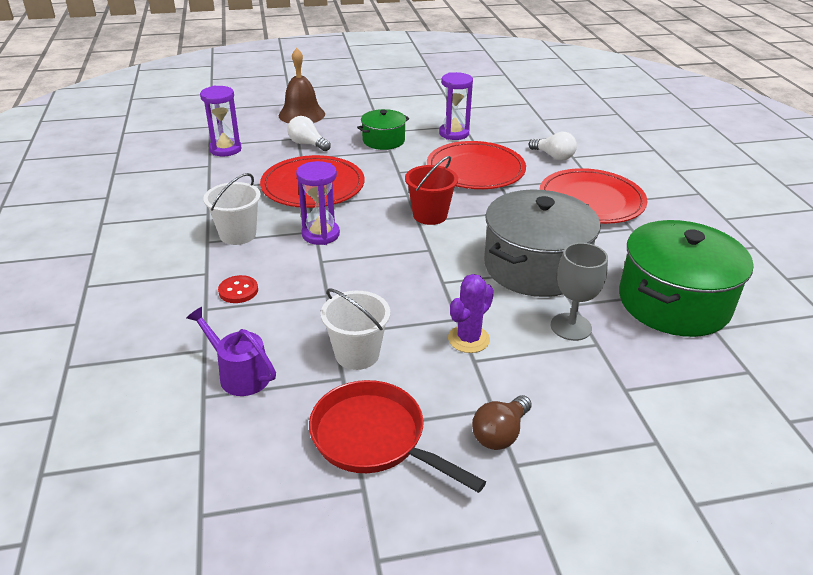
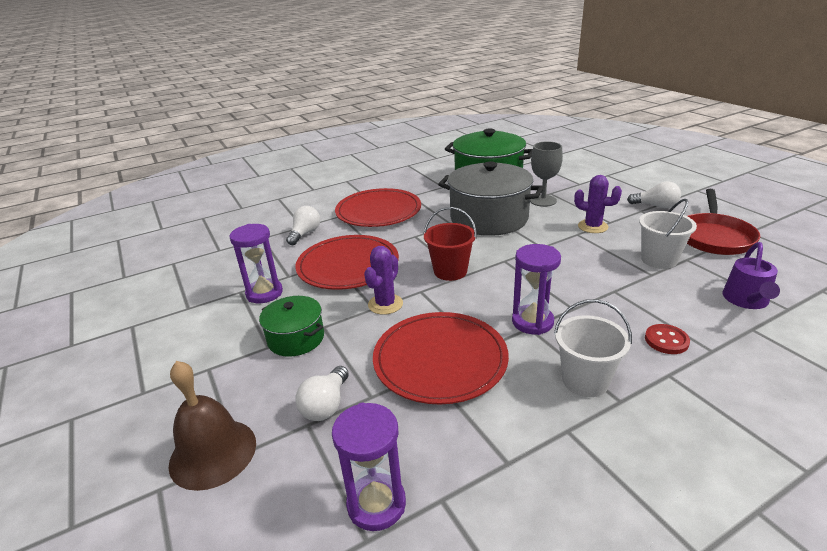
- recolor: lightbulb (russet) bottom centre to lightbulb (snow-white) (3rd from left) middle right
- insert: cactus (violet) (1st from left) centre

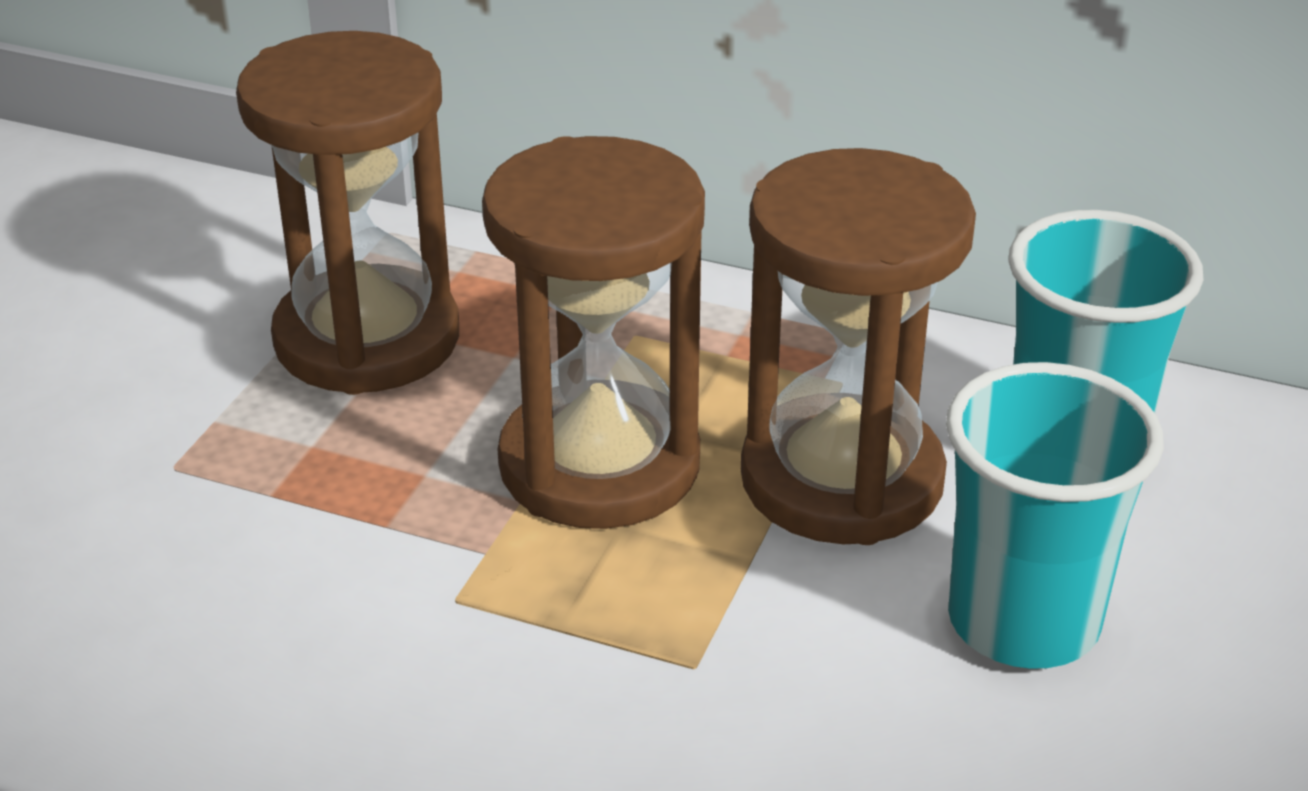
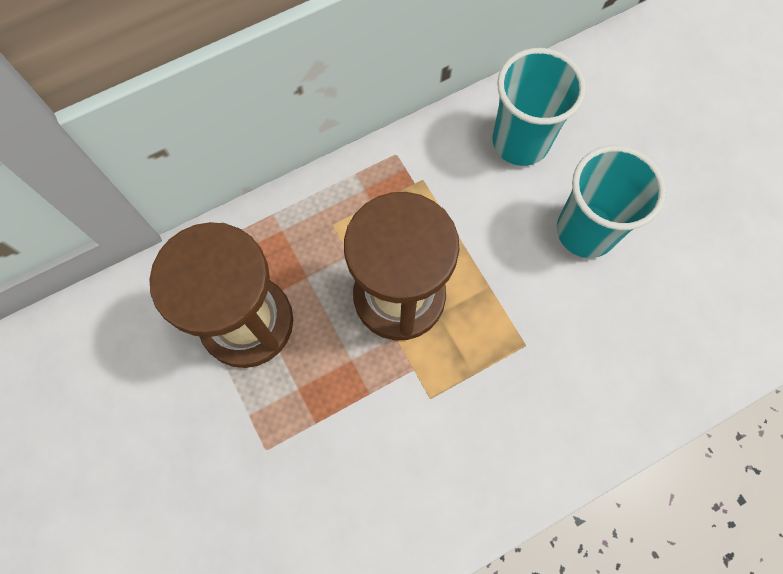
- delete: sand timer (russet) (3rd from left) centre

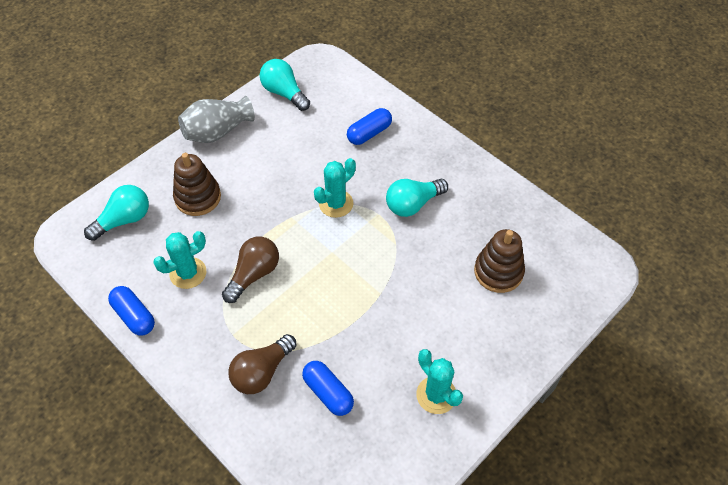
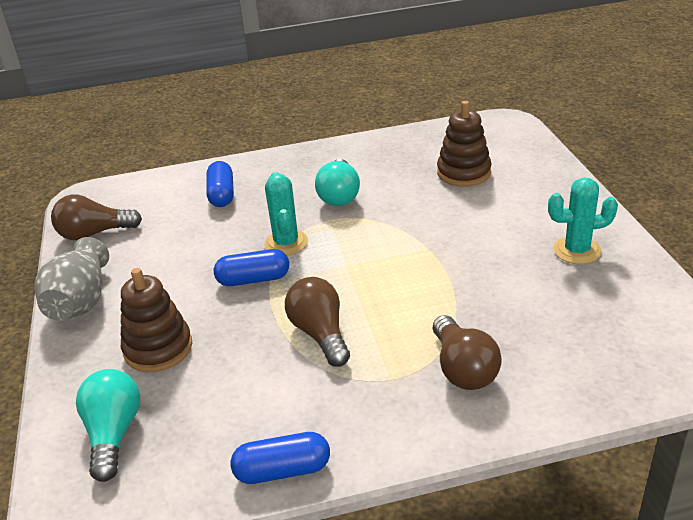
- delete: cactus (teal) (1st from left) middle left
- recolor: lightbulb (teal) (2nd from left) top centre to lightbulb (russet) (1st from left) middle left
- move: capsule (cobalt) (2nd from left) bottom centre to centre

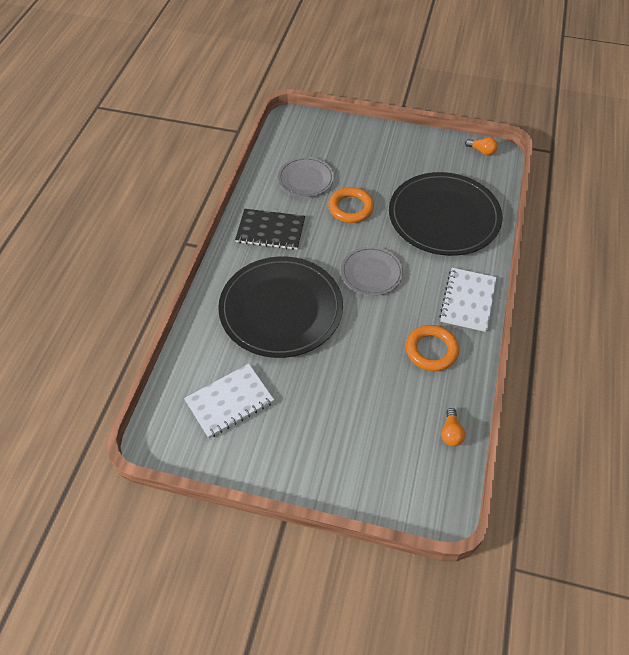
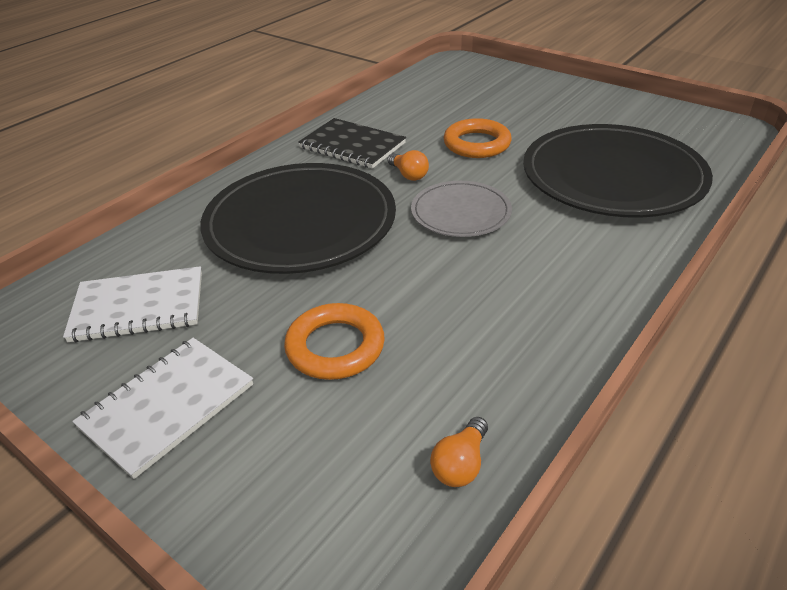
- delete: flat dish (ash-grey) (1st from left) top centre
- move: hoop (orange-coloured) (2nd from left in the first image) middle right to hoop (orange-coloured) (1st from left) centre
- move: notepad (snow-white) (2nd from left) middle right to bottom left
- move: lightbulb (orange-coloured) (2nd from left in the first image) top right to lightbulb (orange-coloured) (1st from left) top centre

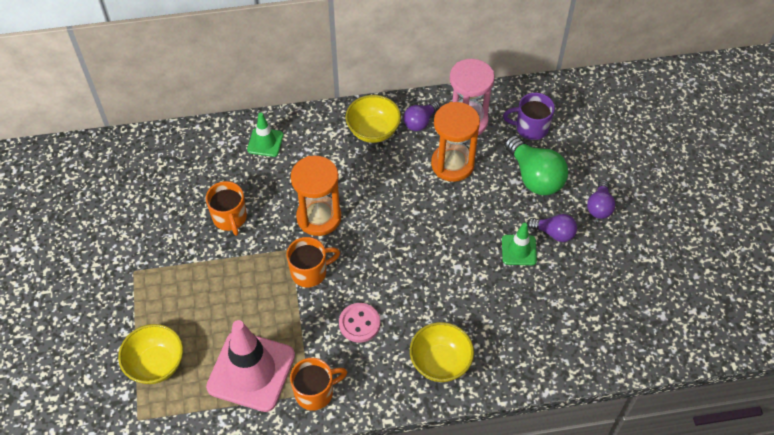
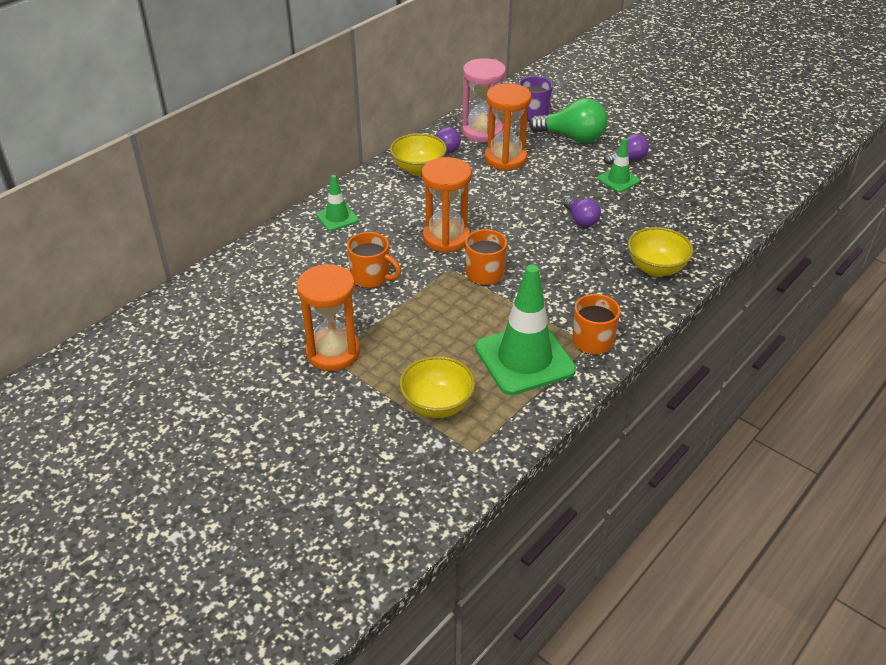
- recolor: safety cone (pink) bottom left to safety cone (emerald) (2nd from left) centre
- delete: sewing button (pink) bottom centre
- move: lightbulb (violet) (3rd from left in the first image) middle right to lightbulb (violet) (2nd from left) top centre
- insert: sand timer (orange-coloured) (1st from left) centre

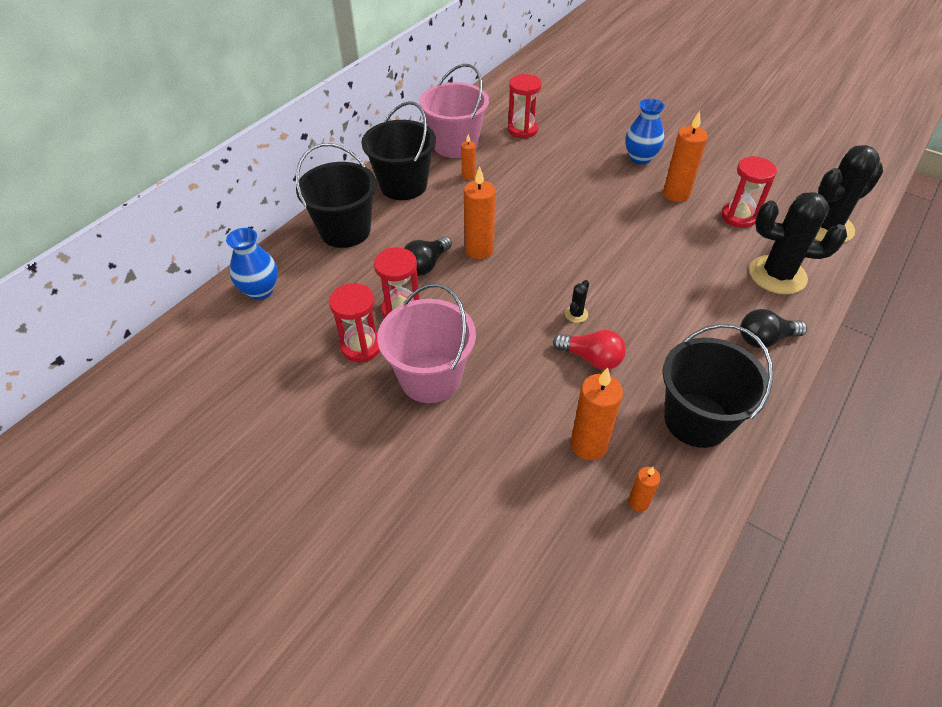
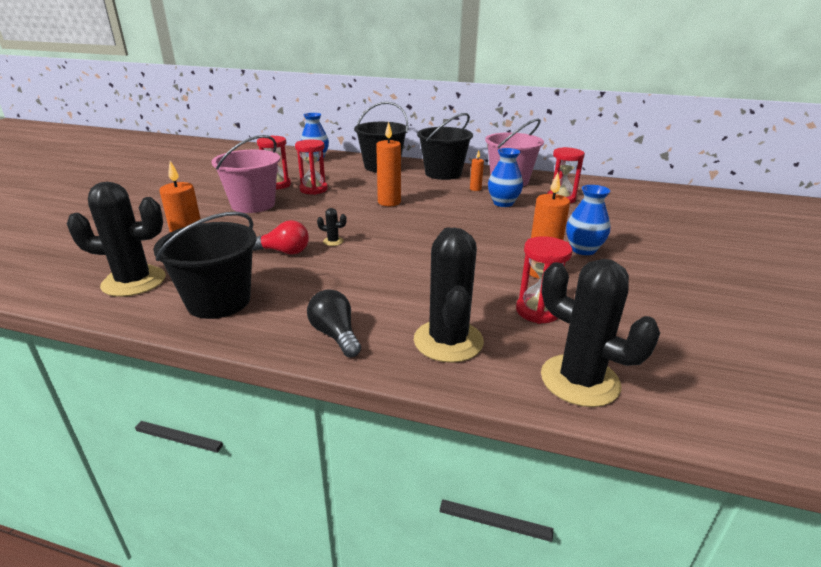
- delete: lightbulb (jet-black) (1st from left) centre
- rotate: lightbulb (crimson) centre = centre 90 degrees counterclockwise
- replace: candle (orange-coloured) (4th from left) bottom right to cactus (jet-black) (1st from left) middle left
- insert: flower vase (cobalt) (2nd from left) top centre

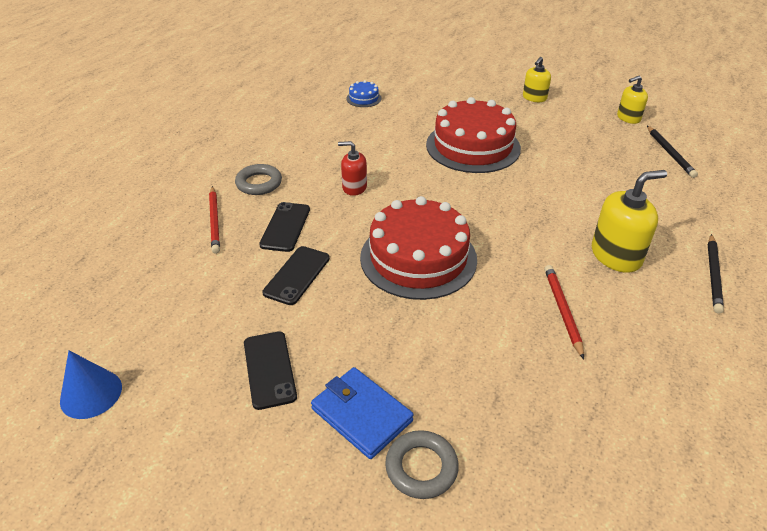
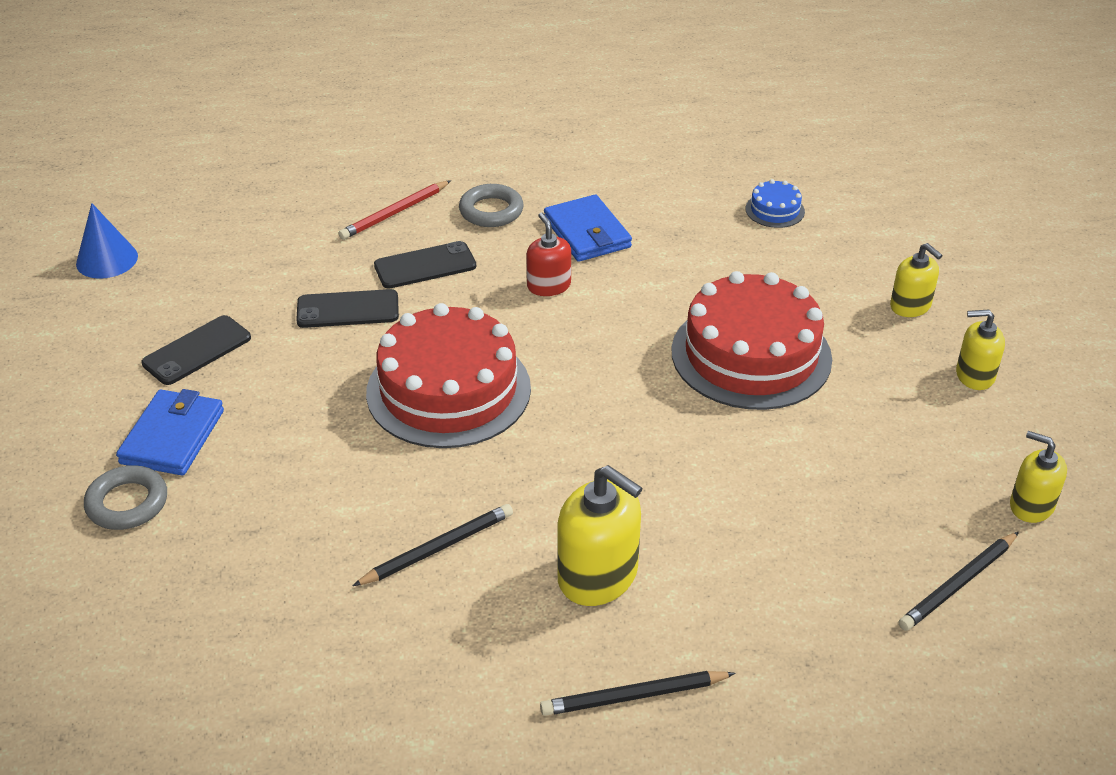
- recolor: pencil (crimson) (2nd from left) middle right to pencil (jet-black) (1st from left) bottom centre
- insert: billfold (cobalt) (2nd from left) top centre
- insert: soap pump (golden) (2nd from left) middle right

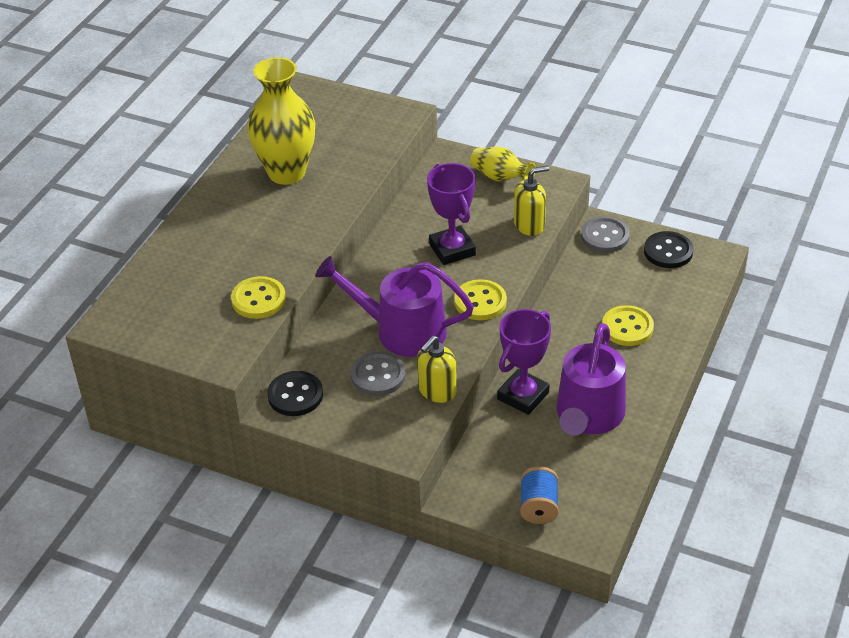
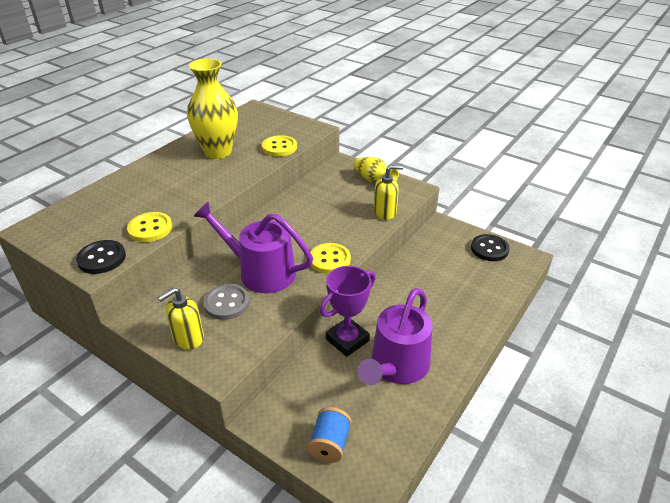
- move: sewing button (jet-black) (1st from left) centre to middle left
- move: soap pump (golden) (1st from left) centre to middle left
- delete: award cup (violet) (1st from left) centre
- delete: sewing button (ash-grey) (2nd from left) middle right
- move: sewing button (golden) (3rd from left in the first image) middle right to sewing button (golden) (2nd from left) top centre

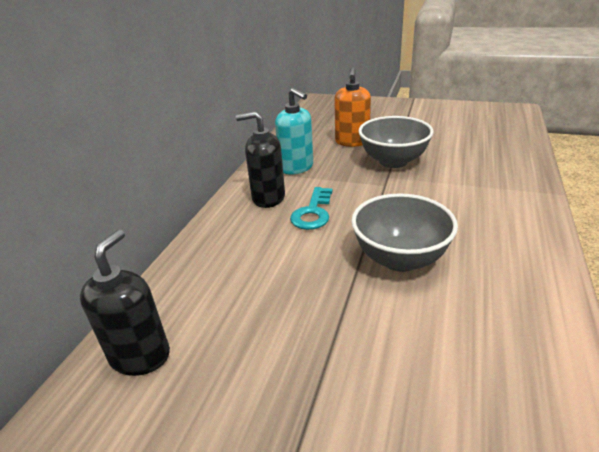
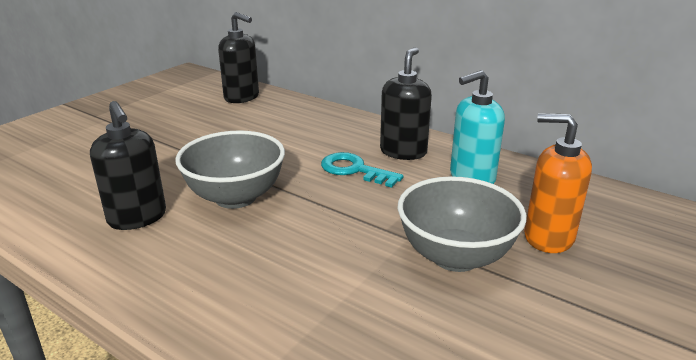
- insert: soap pump (jet-black) (1st from left) middle left

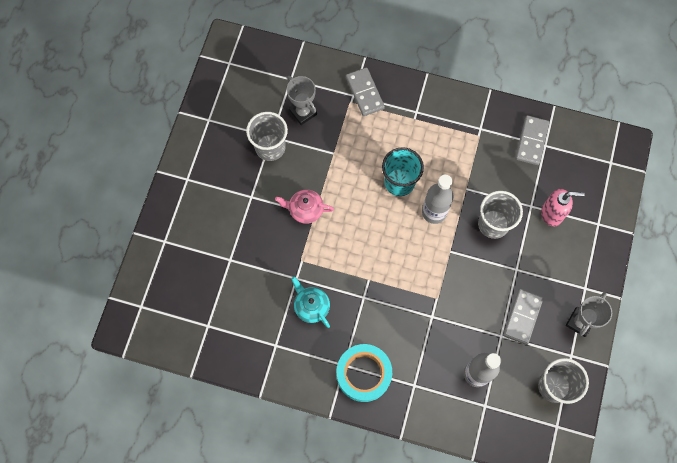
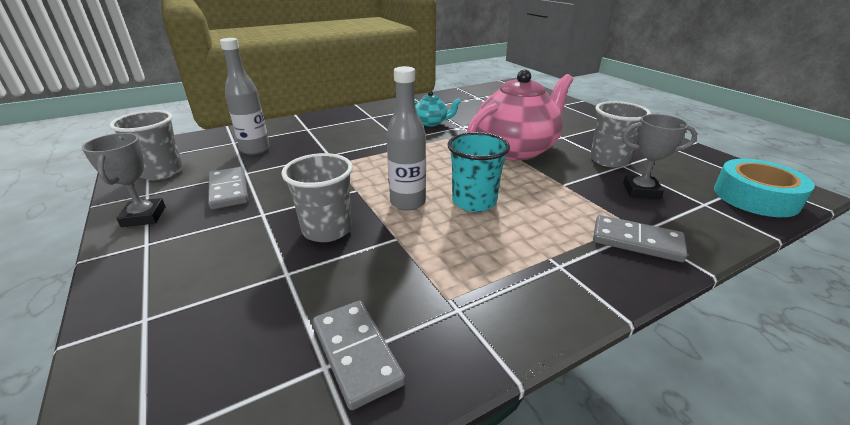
- resize: china teapot (pink) centre = top centre x2.11
- move: tape (teal) bottom centre to middle right
- delete: soap pump (pink) middle right

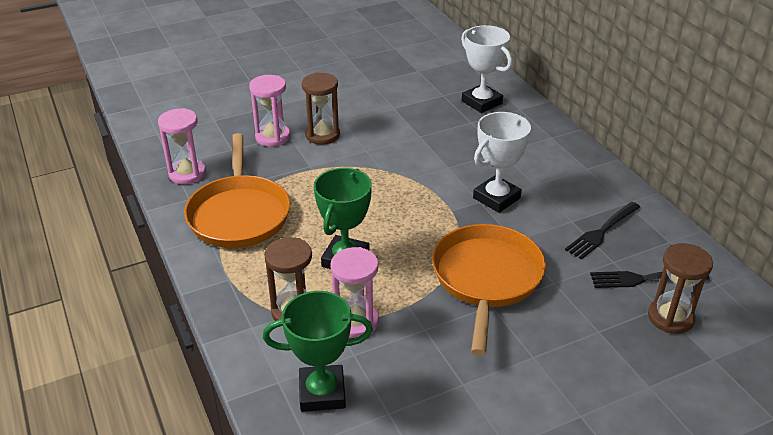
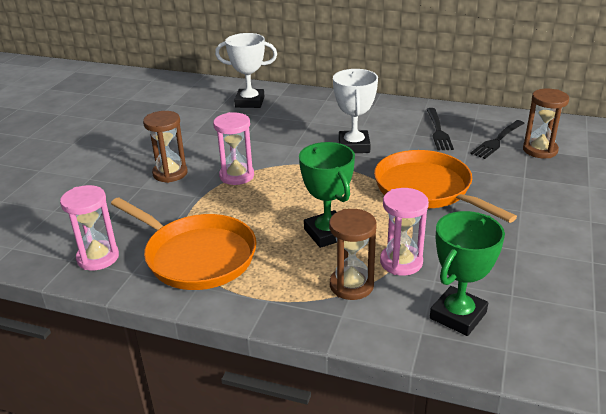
- move: sand timer (pink) (2nd from left) top centre to centre

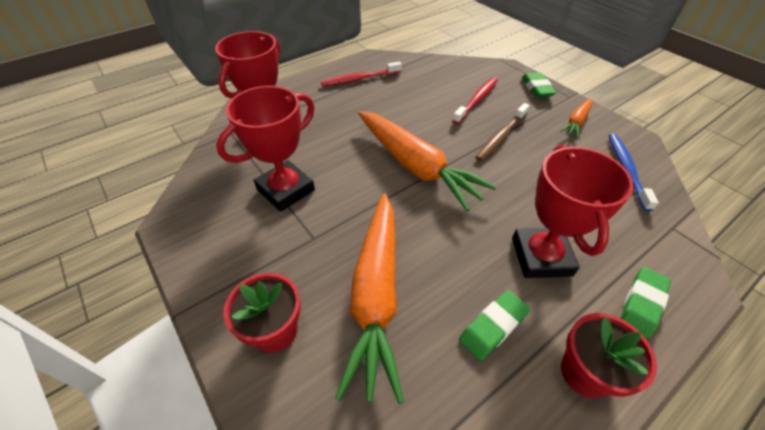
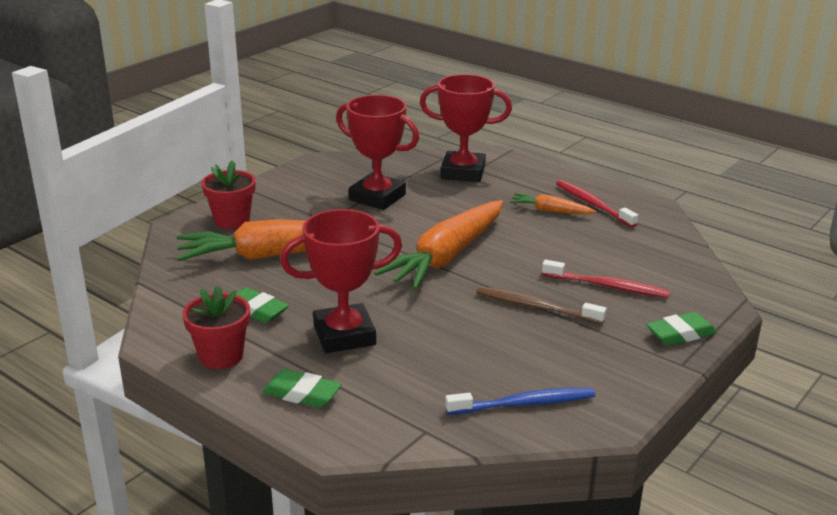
- move: root vegetable (orange-coloured) (3rd from left) top right to centre

